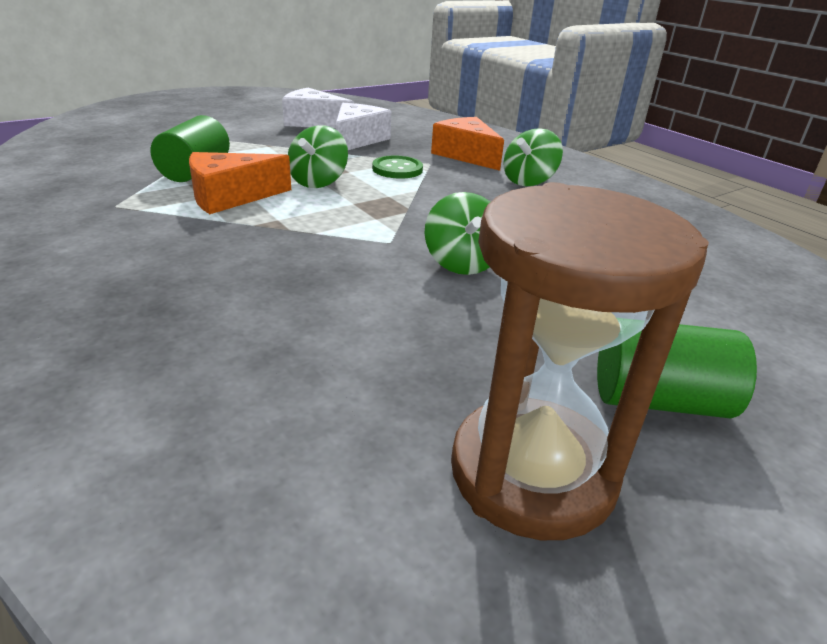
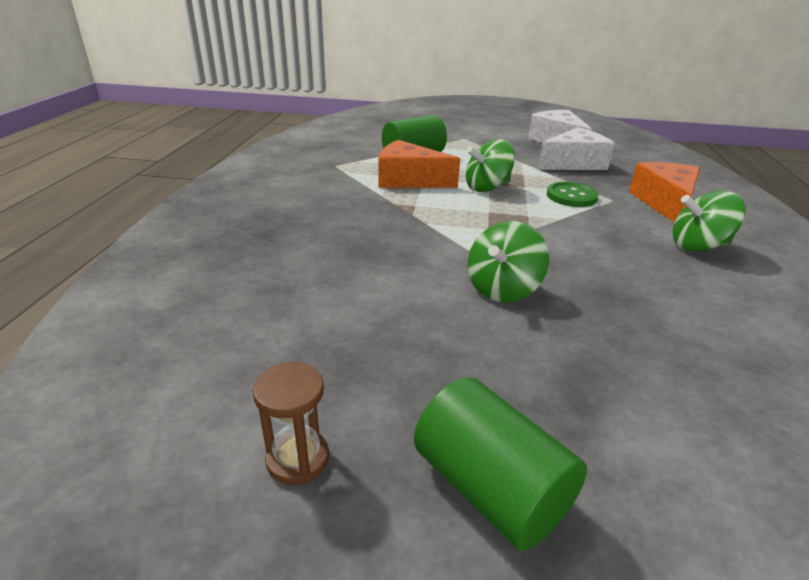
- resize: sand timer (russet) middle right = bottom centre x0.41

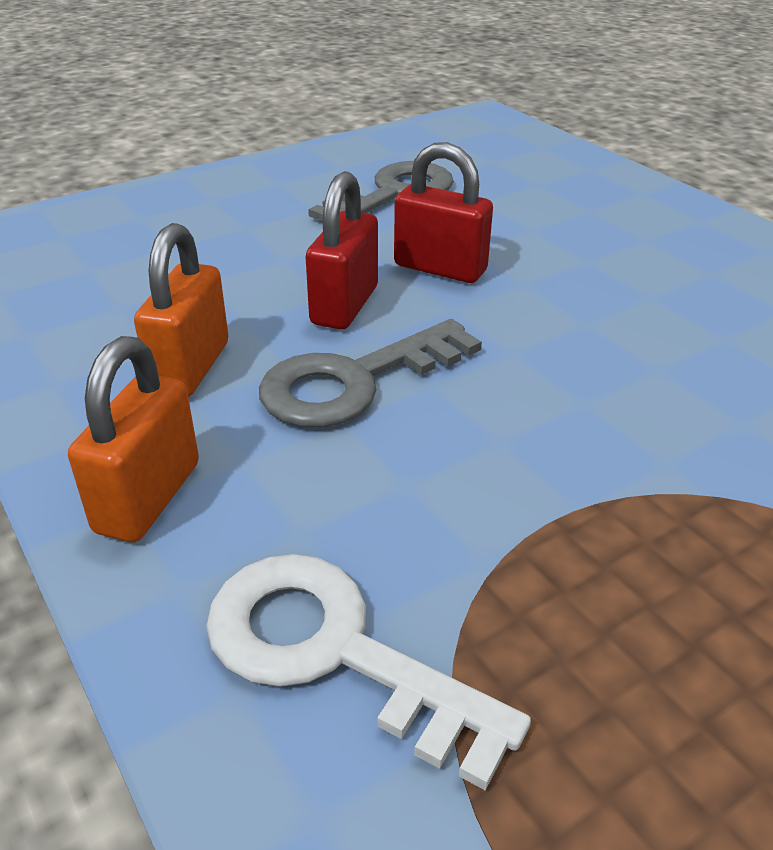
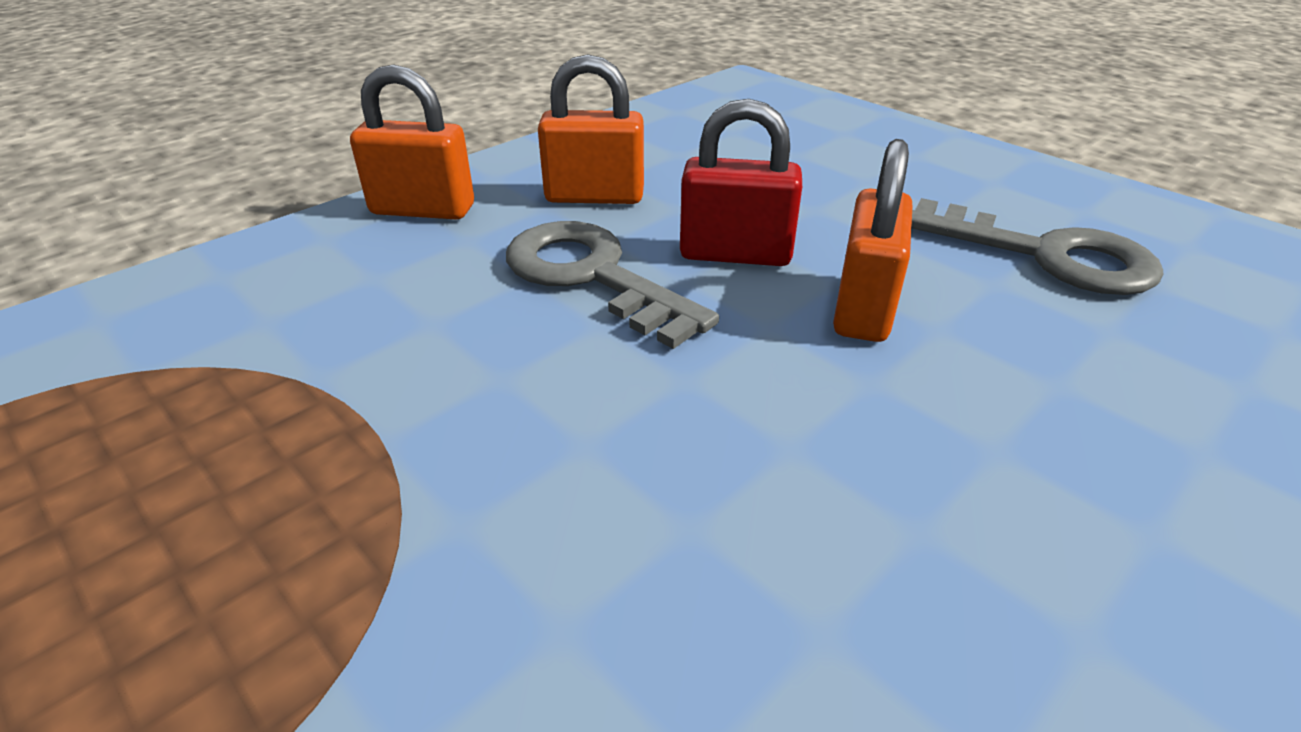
- delete: door key (snow-white) bottom centre
- recolor: lock (crimson) (2nd from left) top centre to lock (orange-coloured) (3rd from left) top right

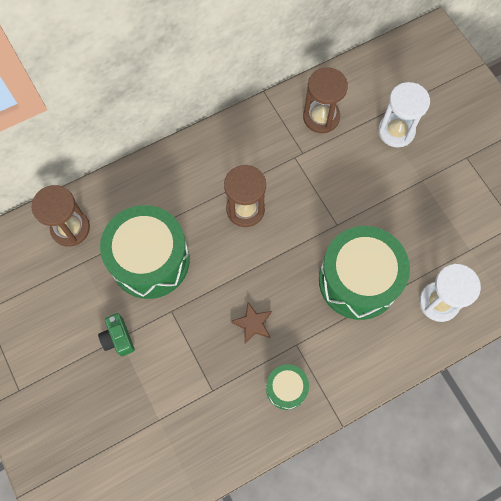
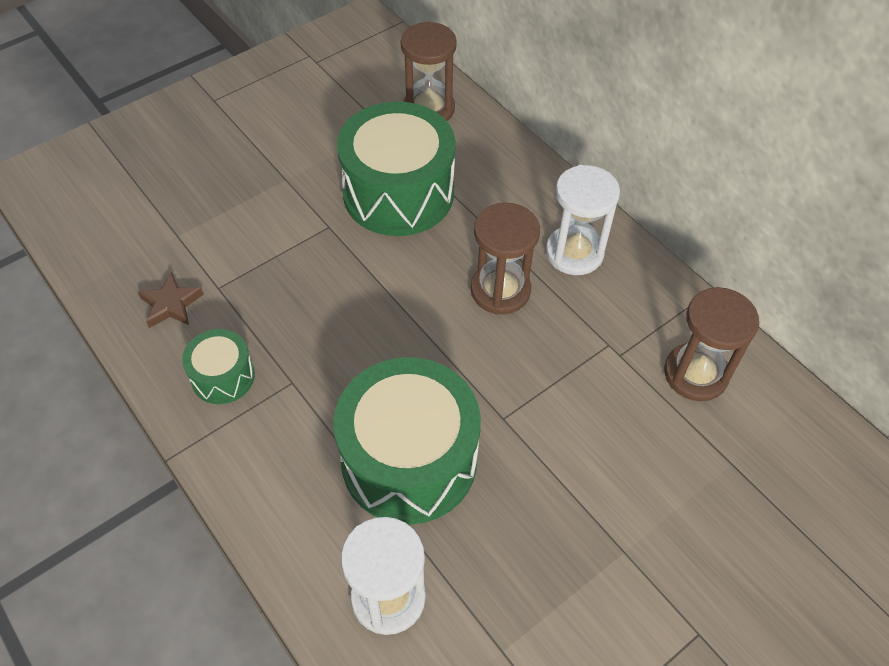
- delete: camera (emerald) bottom left
- move: star shape (russet) centre to middle left
- move: sand timer (snow-white) (1st from left in the first image) top right to sand timer (snow-white) (2nd from left) top centre

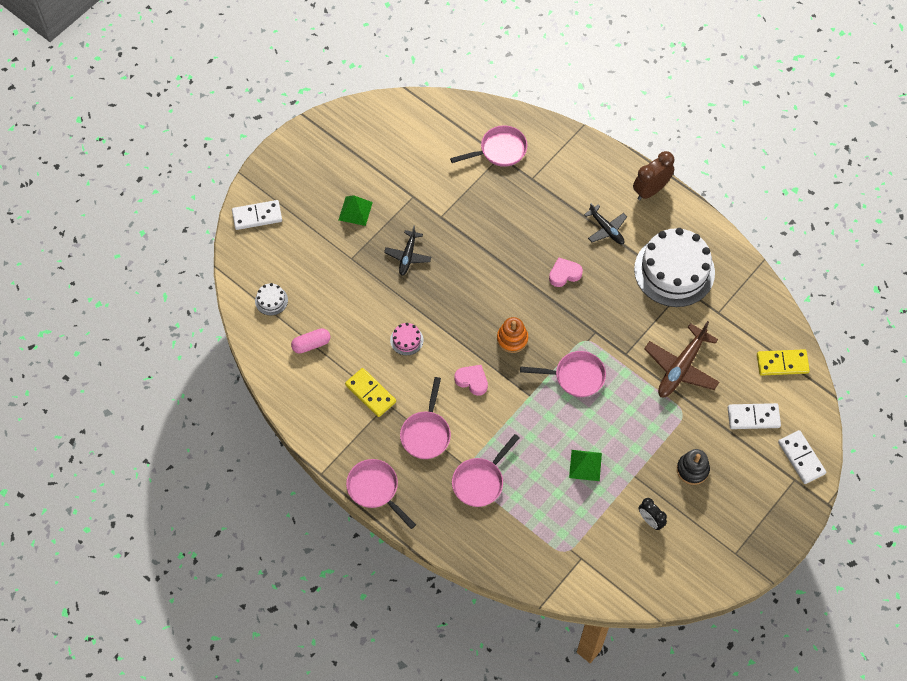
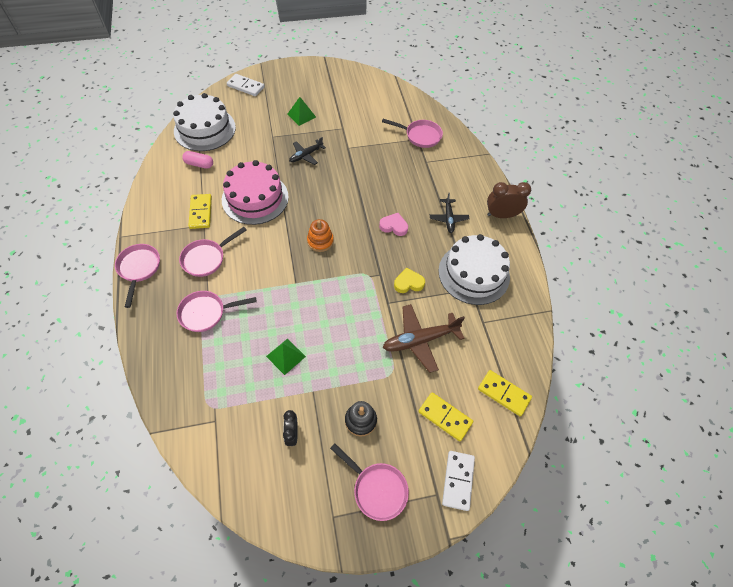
- resize: cake (snow-white) (1st from left) middle left = top left x2.46
- resize: cake (pink) centre = top centre x2.46
- delete: love heart (pink) (1st from left) centre
- move: pan (pink) (5th from left in the first image) centre to pan (pink) (4th from left) bottom centre
- recolor: domino (snow-white) (2nd from left) middle right to domino (golden) (2nd from left) bottom centre
- insert: love heart (golden) centre

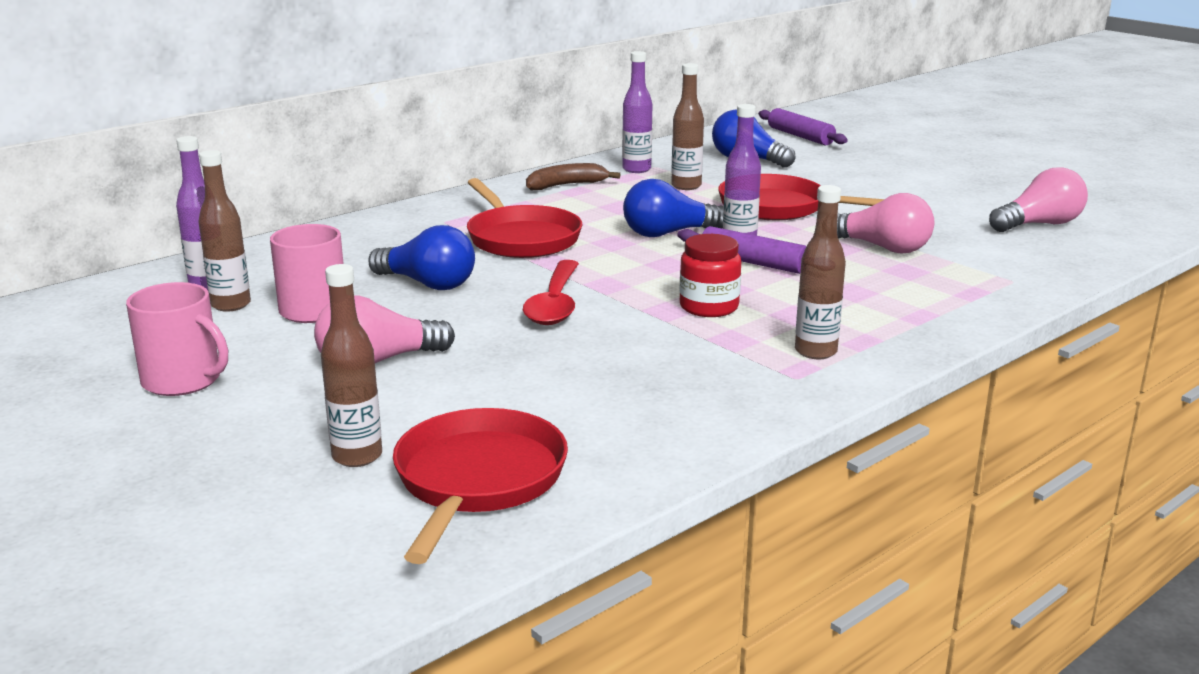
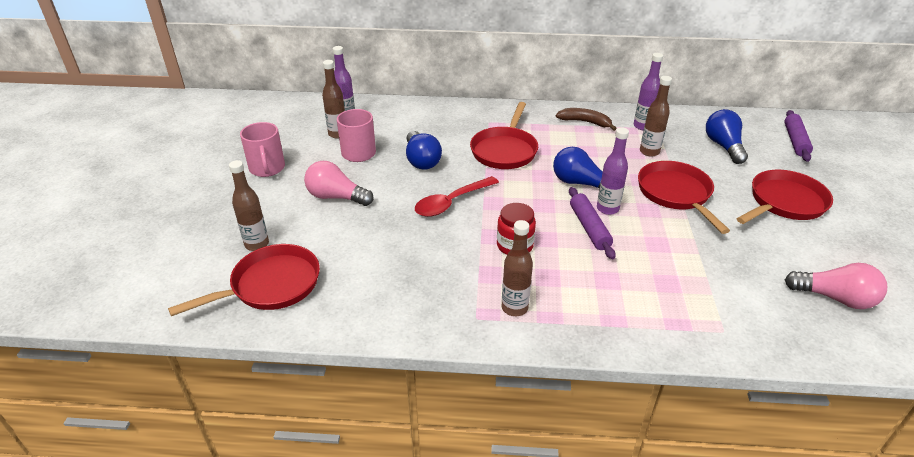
- delete: lightbulb (pink) (2nd from left) top right
- insert: pan (crimson) (4th from left) middle right

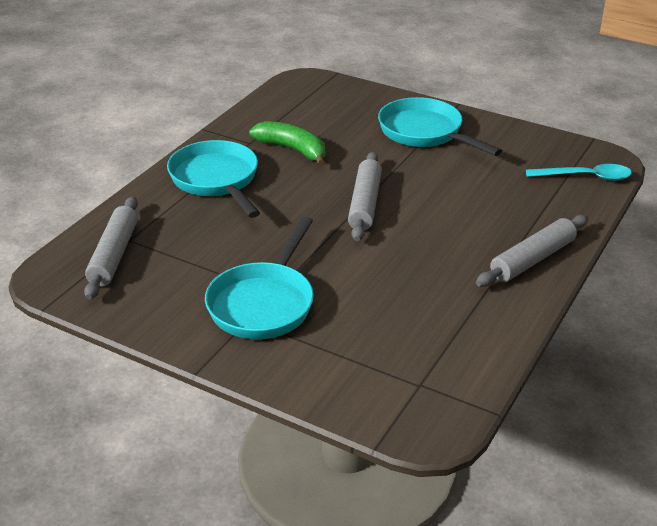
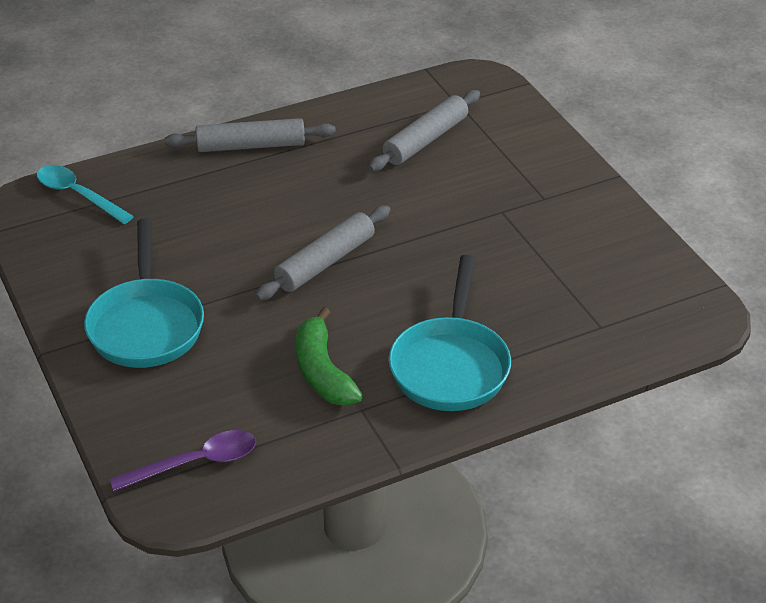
- move: dough roller (ash-grey) (1st from left in the first image) middle left to dough roller (ash-grey) (3rd from left) top centre
- delete: pan (teal) (2nd from left) centre
- insert: teaspoon (violet) bottom left

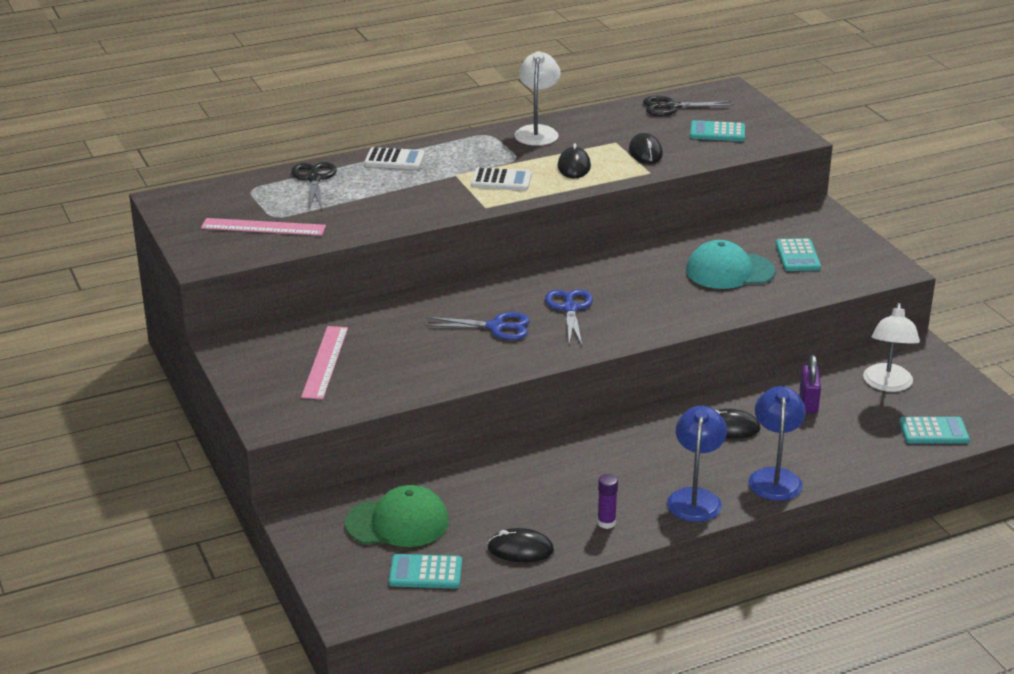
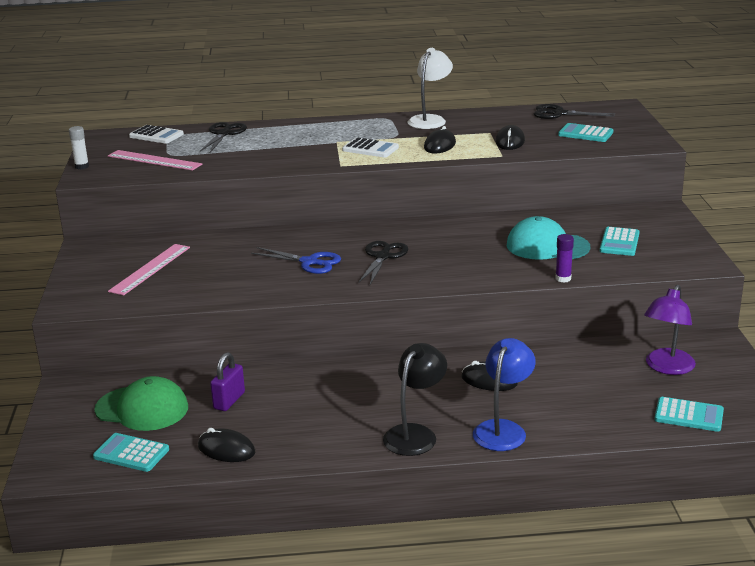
- move: pocket calculator (snow-white) (1st from left) top centre to top left
- recolor: scissors (cobalt) (2nd from left) centre to scissors (jet-black) (2nd from left) centre
- move: glue stick (violet) bottom centre to middle right
- recolor: lamp (cobalt) (1st from left) bottom right to lamp (jet-black) bottom centre
- move: lock (violet) middle right to bottom left
- recolor: lamp (snow-white) (2nd from left) middle right to lamp (violet) middle right
- insert: glue stick (snow-white) top left

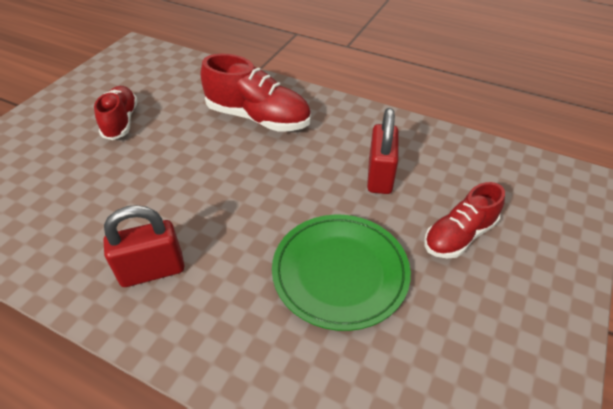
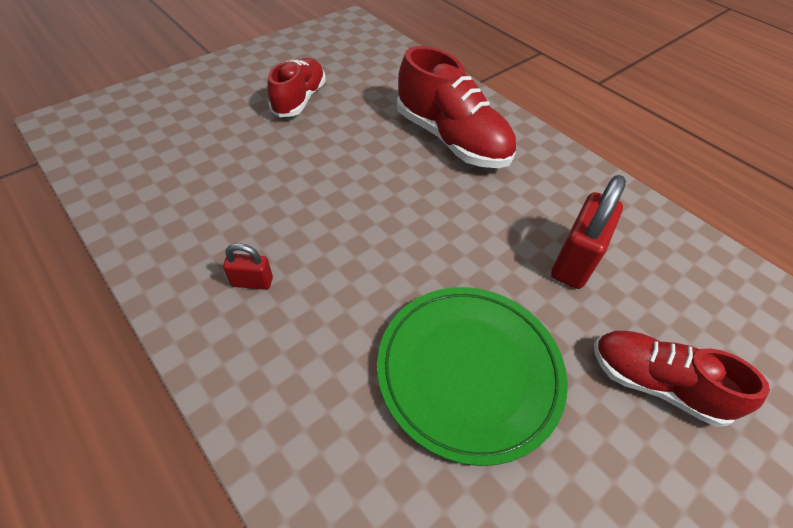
- resize: lock (crimson) (1st from left) middle left = middle left x0.52
- rotate: shoe (crimson) (3rd from left) middle right = bottom right 45 degrees clockwise

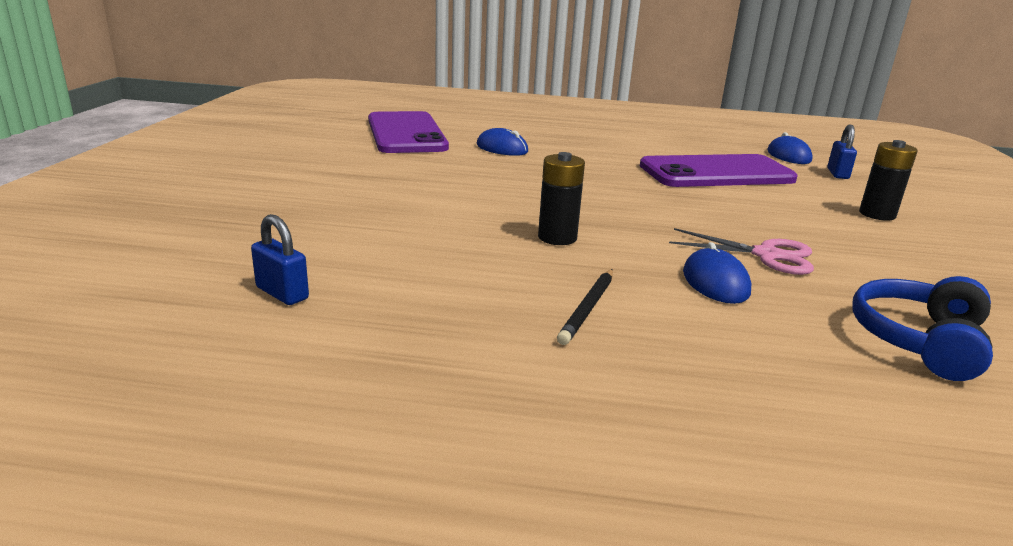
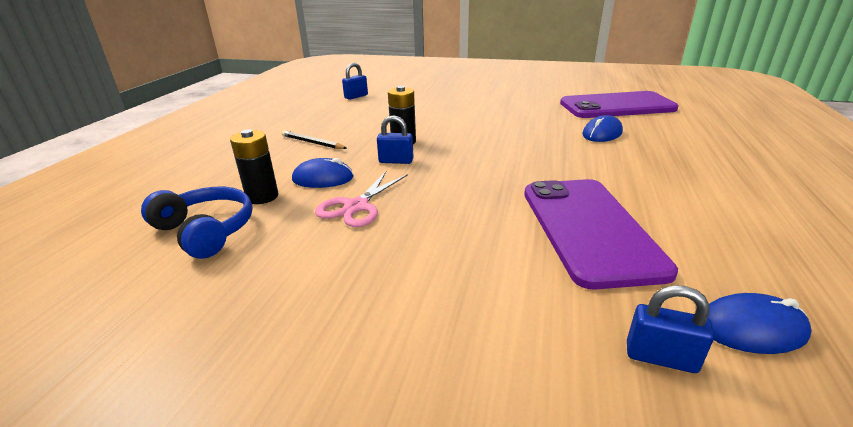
- move: power cell (jet-black) (2nd from left in the first image) top right to power cell (jet-black) (1st from left) middle left
- insert: lock (cobalt) (2nd from left) top centre

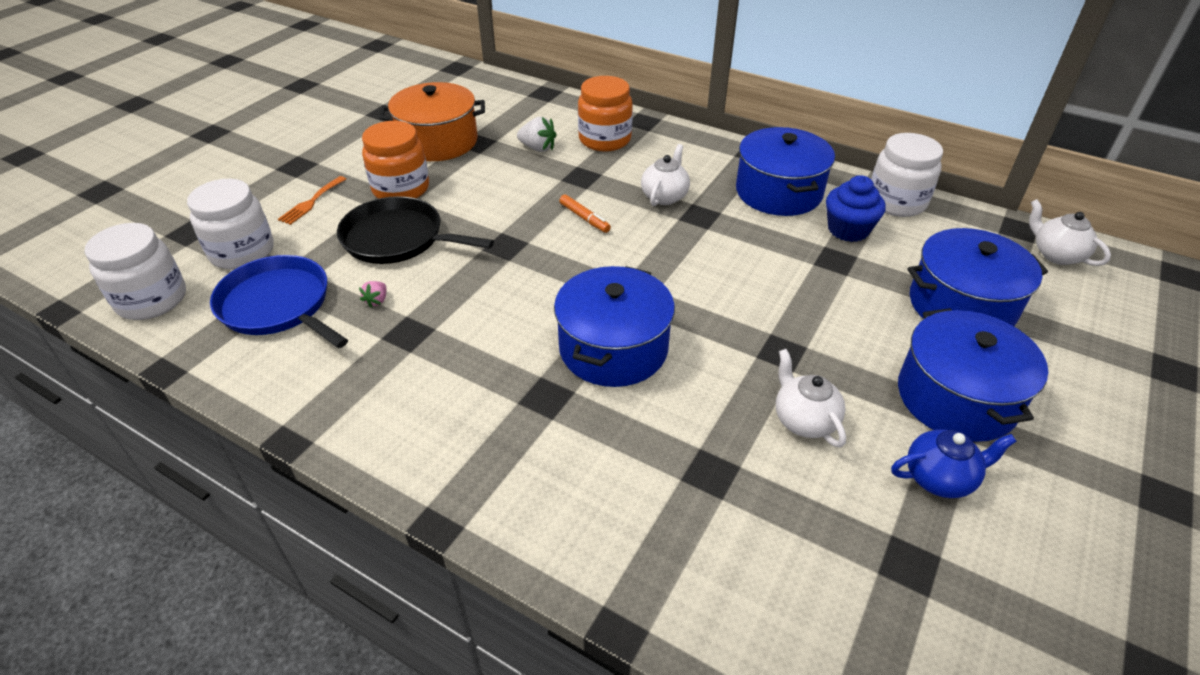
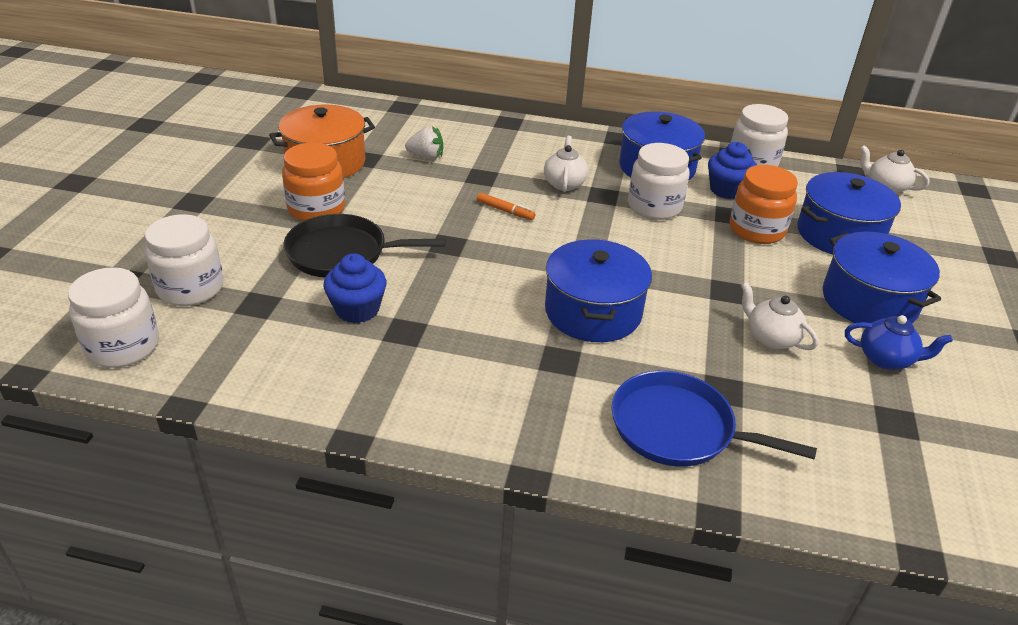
- move: pan (cobalt) middle left to bottom right
- delete: table fork (orange-coloured) top left
- replace: berry (pink) middle left to fairy cake (cobalt) (1st from left) centre
- move: preserve jar (orange-coloured) (2nd from left) top centre to top right
- rotate: china teapot (cobalt) bottom right = middle right 45 degrees clockwise
- insert: preserve jar (snow-white) (3rd from left) top centre

